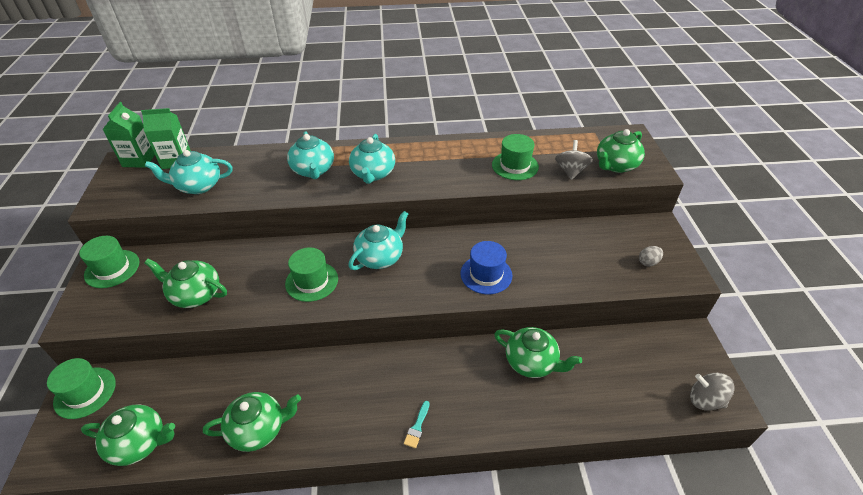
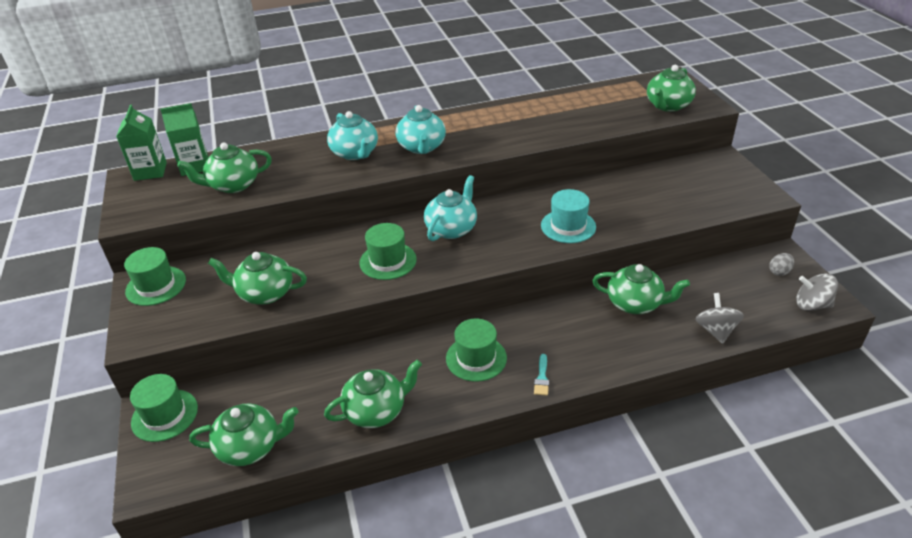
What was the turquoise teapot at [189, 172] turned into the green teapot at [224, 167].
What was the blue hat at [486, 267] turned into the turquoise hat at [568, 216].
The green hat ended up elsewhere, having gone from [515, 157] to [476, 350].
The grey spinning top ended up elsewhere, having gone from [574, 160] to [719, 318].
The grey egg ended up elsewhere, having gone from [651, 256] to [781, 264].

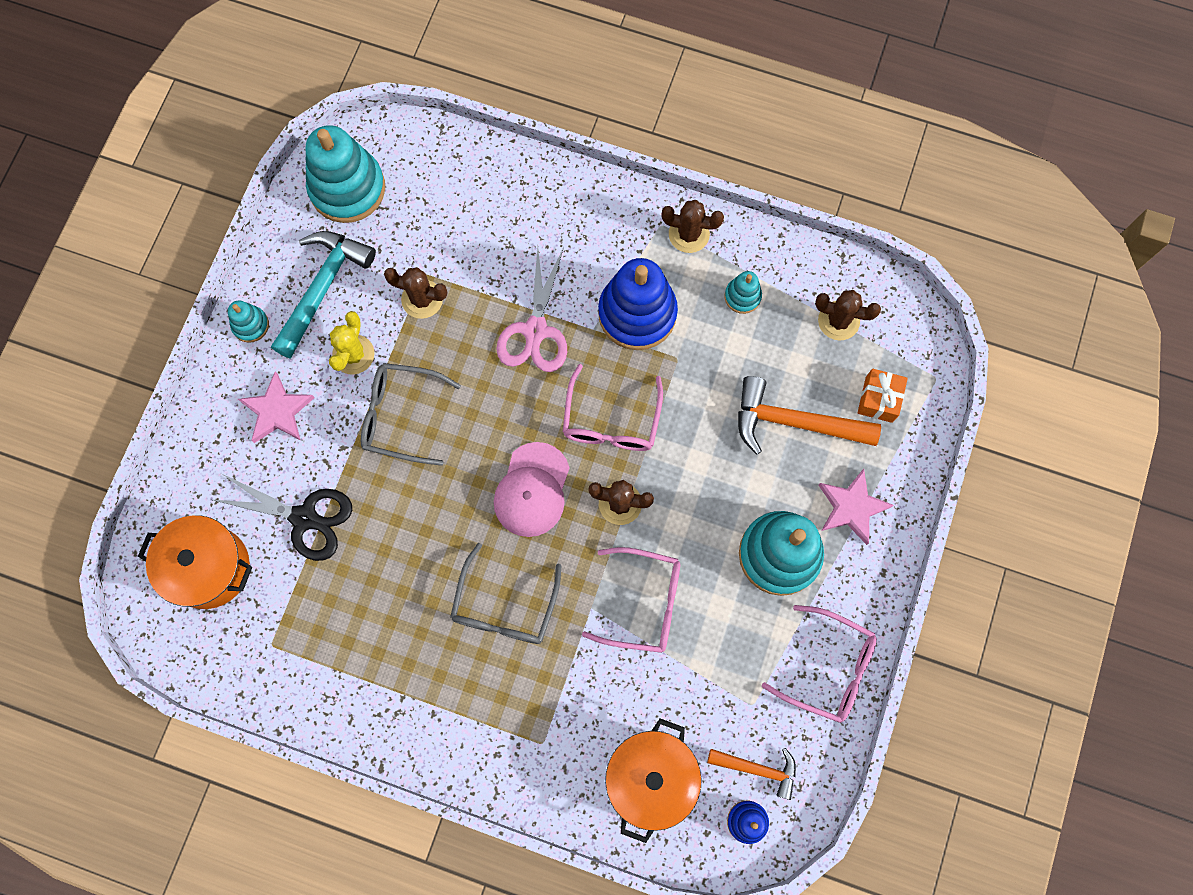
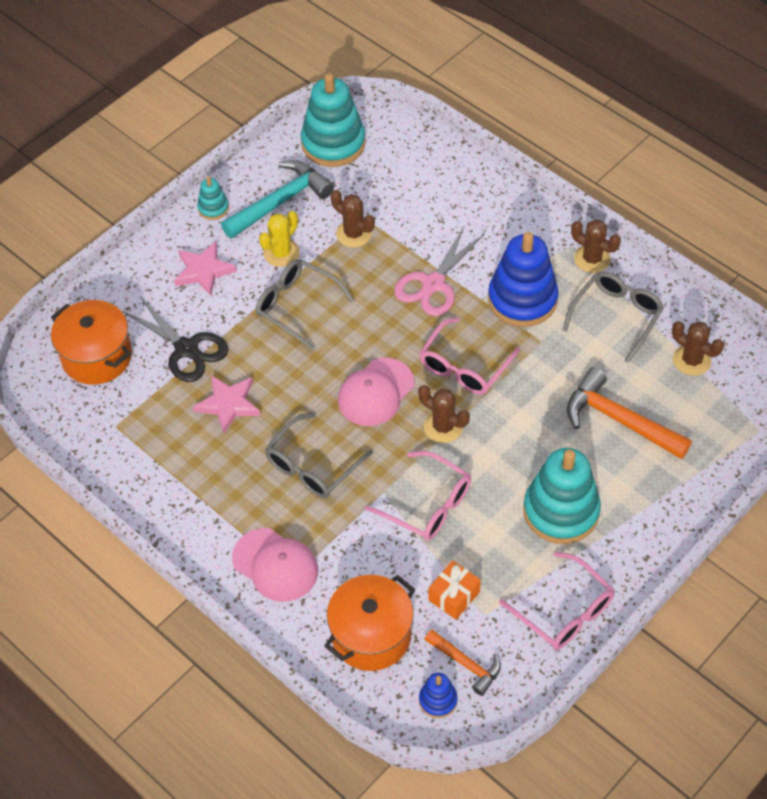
Where the turquoise stacking toy stood at [743, 292], the grey glasses came to stand at [613, 317].
The pink star ended up elsewhere, having gone from [856, 507] to [226, 404].
The orange gift ended up elsewhere, having gone from [882, 396] to [454, 590].
The second view gained the pink cap at [275, 565].

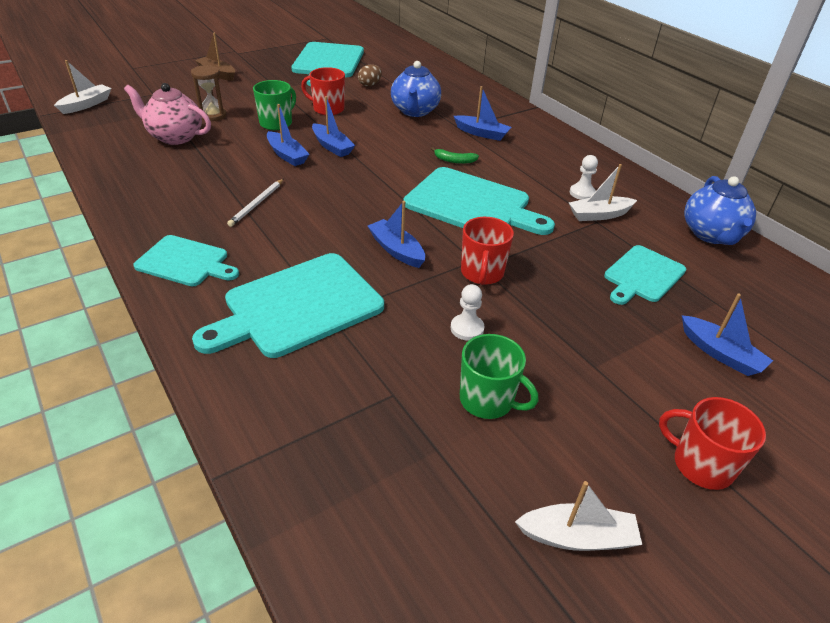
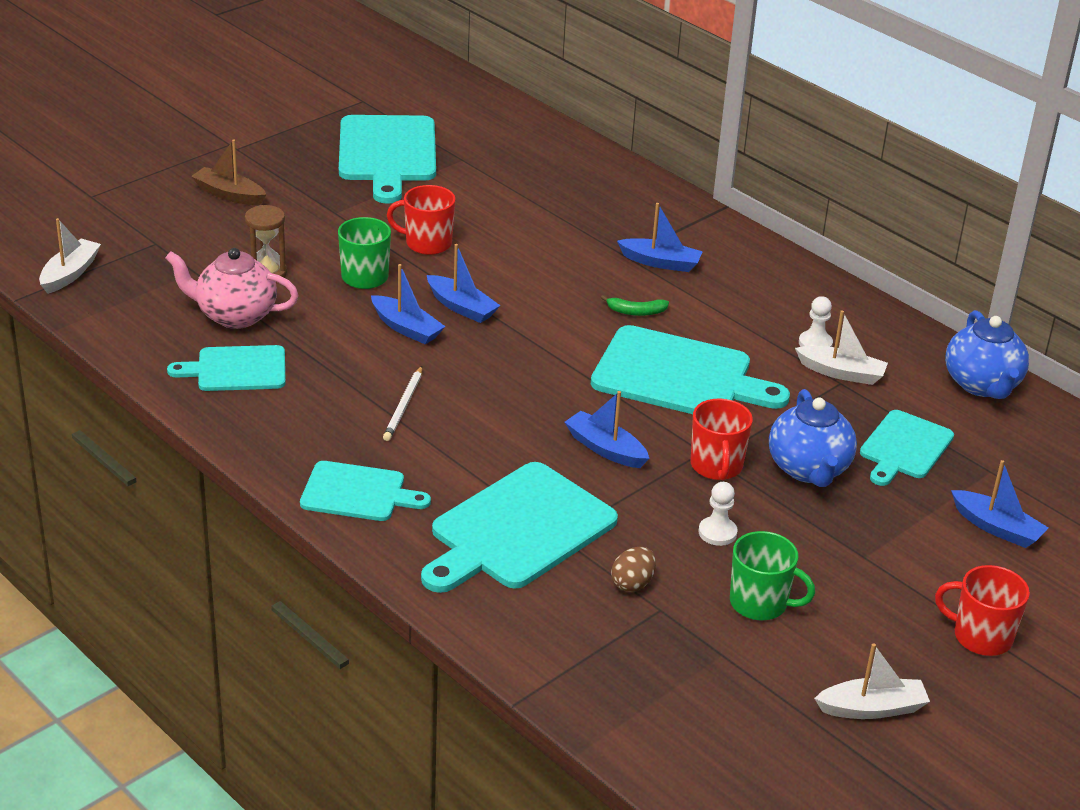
The brown egg ended up elsewhere, having gone from [370, 75] to [633, 569].
The blue teapot ended up elsewhere, having gone from [416, 89] to [813, 438].
The white boat at [603, 192] ended up facing another way, 135 degrees counterclockwise from before.
The second view gained the turquoise cutting board at [226, 368].

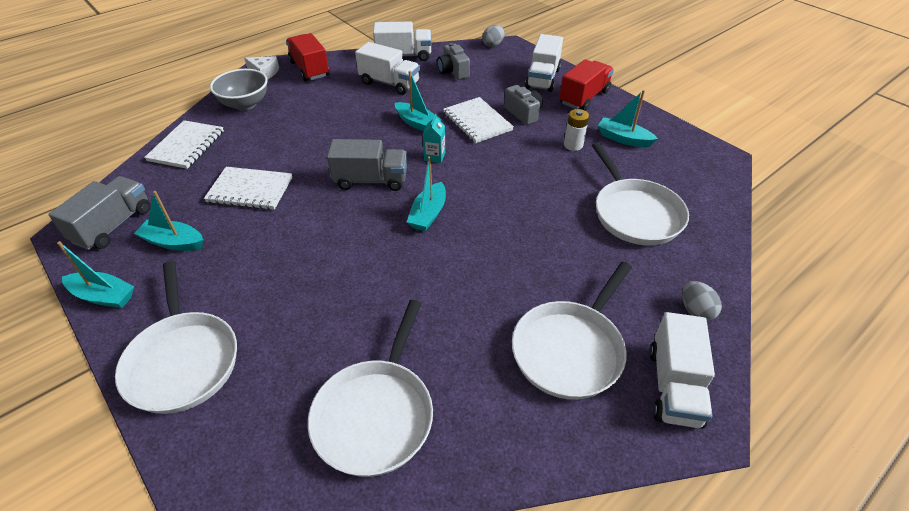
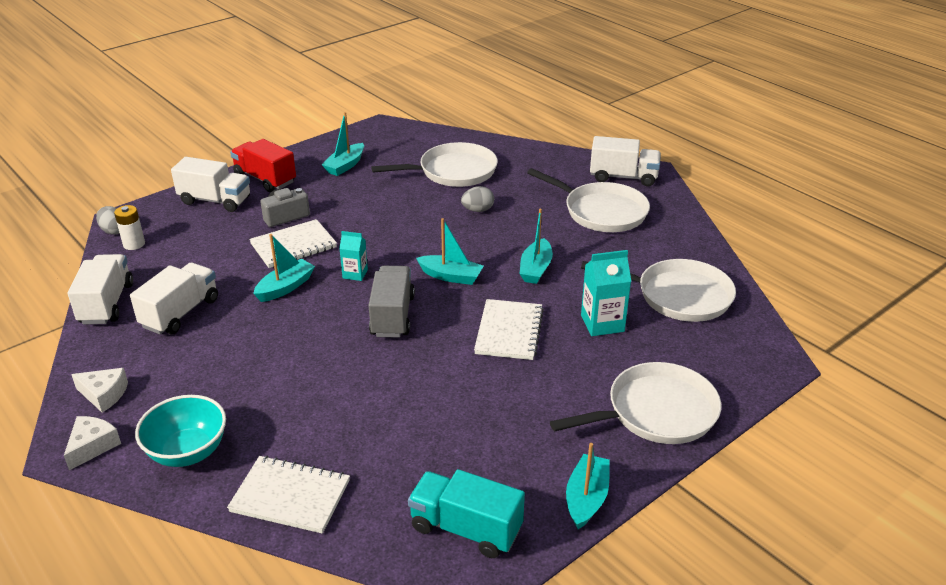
What was the grey truck at [99, 213] turned into the turquoise truck at [466, 513].
The turquoise boat ended up elsewhere, having gone from [168, 221] to [536, 246].
The white notebook ended up elsewhere, having gone from [248, 188] to [509, 329].
What was the grey bowl at [239, 89] turned into the turquoise bowl at [180, 431].
Where the red truck stood at [308, 57], the white cheese came to stand at [99, 390].
The second view lost the grey camera at [453, 61].
The white battery ended up elsewhere, having gone from [576, 130] to [129, 227].
The grey egg ended up elsewhere, having gone from [702, 301] to [477, 199].
The second view gained the turquoise carton at [606, 293].

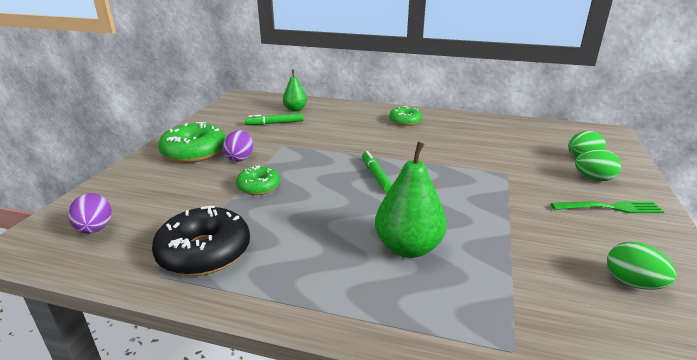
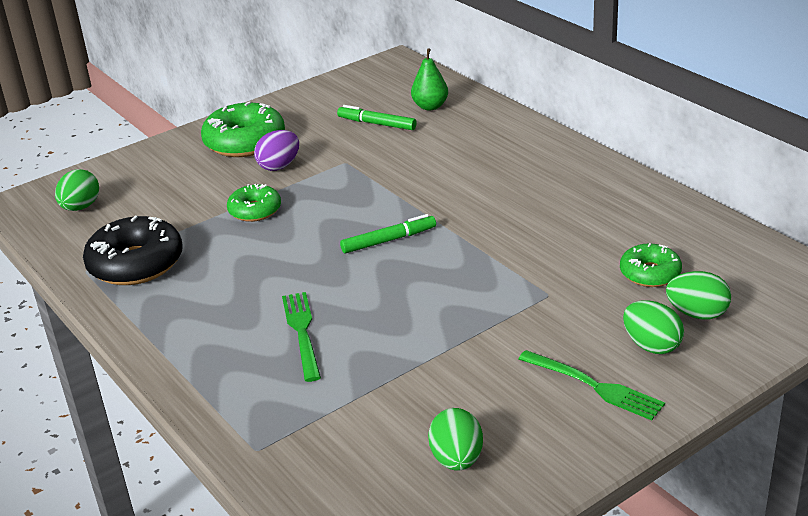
What was the purple egg at [90, 213] turned into the green egg at [77, 190].
The green marker at [377, 172] ended up facing another way, 45 degrees clockwise from before.
Where the green pear stood at [410, 200], the green fork came to stand at [301, 337].
The green donut ended up elsewhere, having gone from [405, 116] to [651, 265].

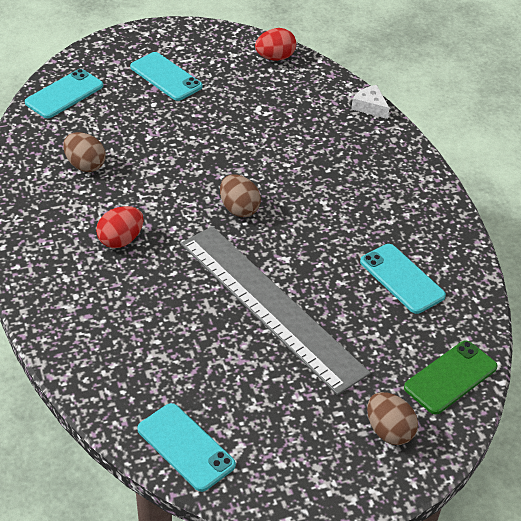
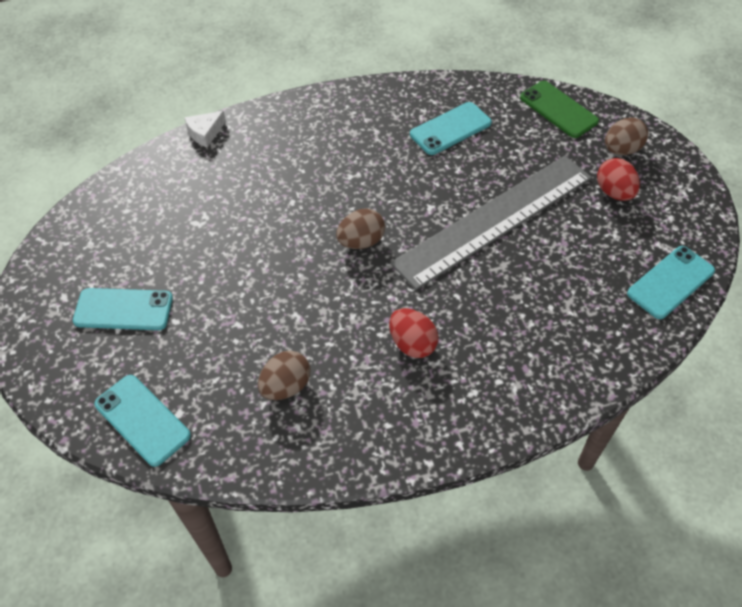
The turquoise phone at [166, 76] ended up facing another way, 45 degrees clockwise from before.
The red egg ended up elsewhere, having gone from [275, 44] to [618, 179].

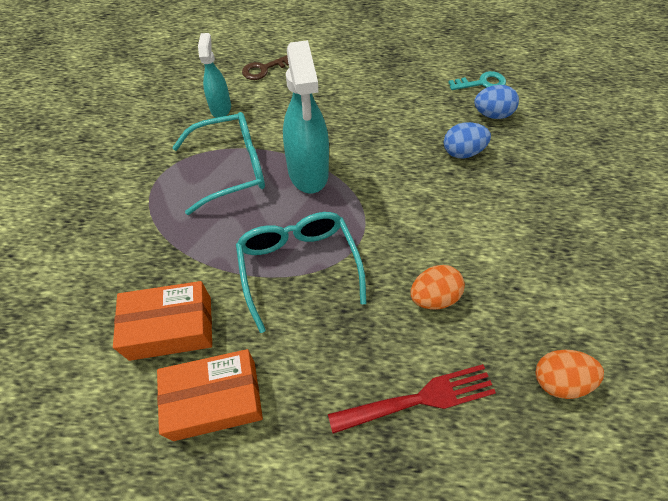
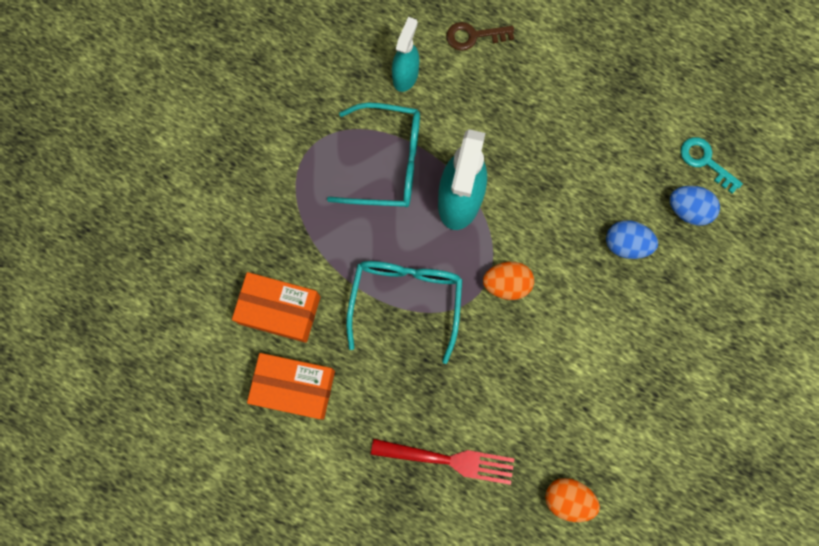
The orange egg ended up elsewhere, having gone from [438, 287] to [508, 281].
The turquoise key at [477, 80] ended up facing another way, 150 degrees counterclockwise from before.

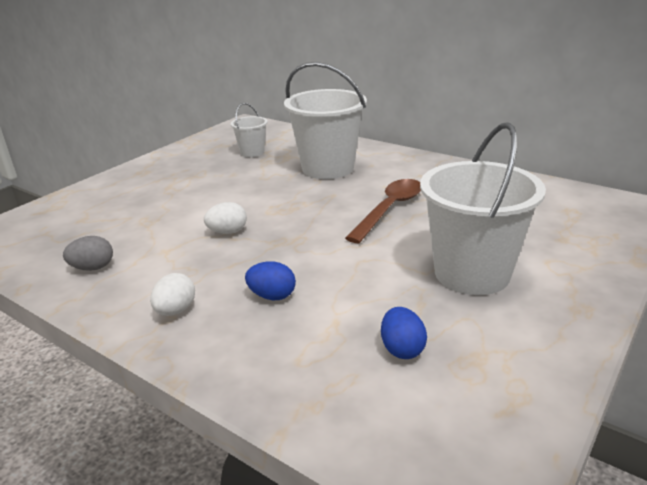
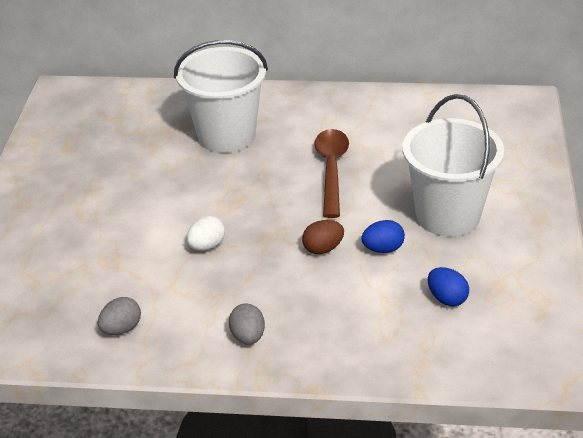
What was the white egg at [172, 294] turned into the grey egg at [247, 324].
The second view lost the white bucket at [249, 130].
The blue egg ended up elsewhere, having gone from [270, 280] to [383, 236].
The second view gained the brown egg at [323, 237].

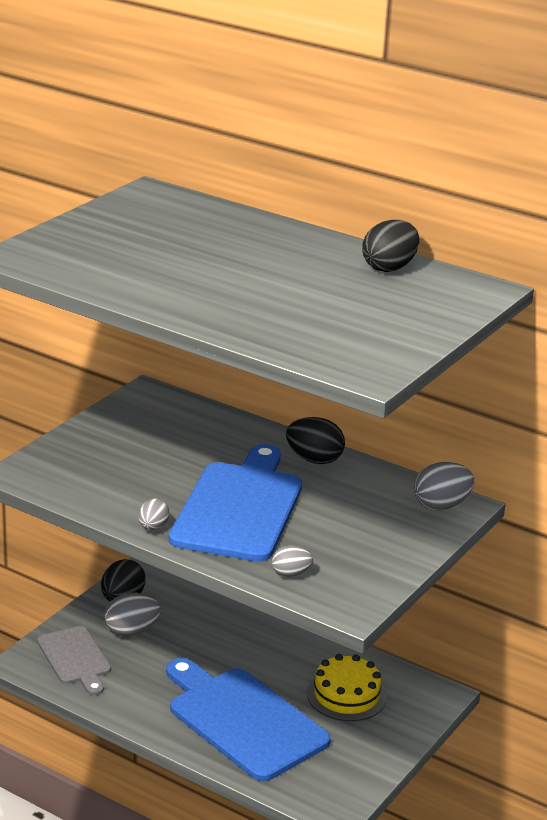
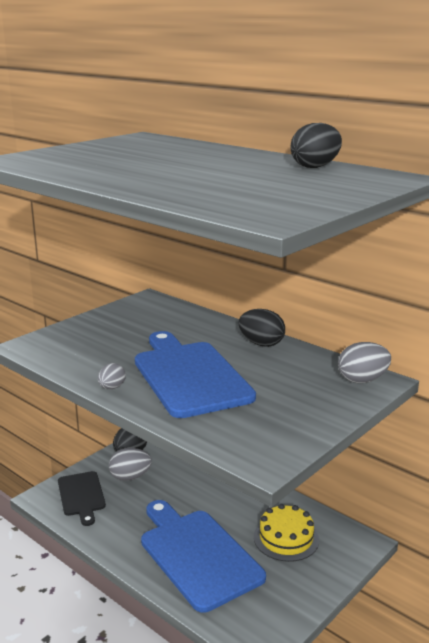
What was the grey cutting board at [74, 660] turned into the black cutting board at [82, 498].
The blue cutting board at [235, 503] ended up facing another way, 45 degrees counterclockwise from before.
The second view lost the grey egg at [292, 561].

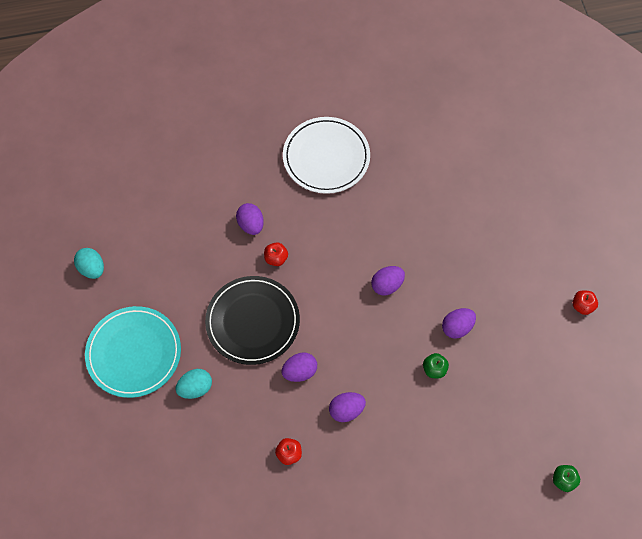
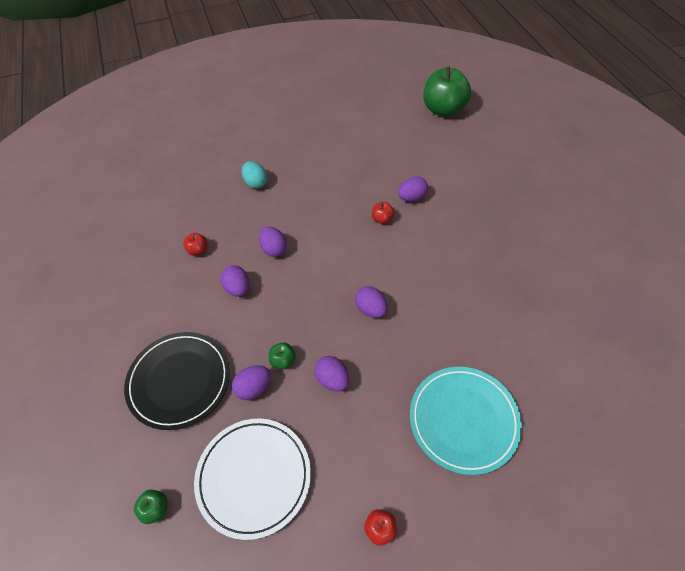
The second view lost the turquoise egg at [89, 263].
The turquoise plate ended up elsewhere, having gone from [133, 352] to [466, 421].
The black plate ended up elsewhere, having gone from [252, 320] to [177, 381].
The white plate ended up elsewhere, having gone from [326, 155] to [252, 479].
The second view gained the purple egg at [251, 382].
The second view gained the green apple at [447, 91].

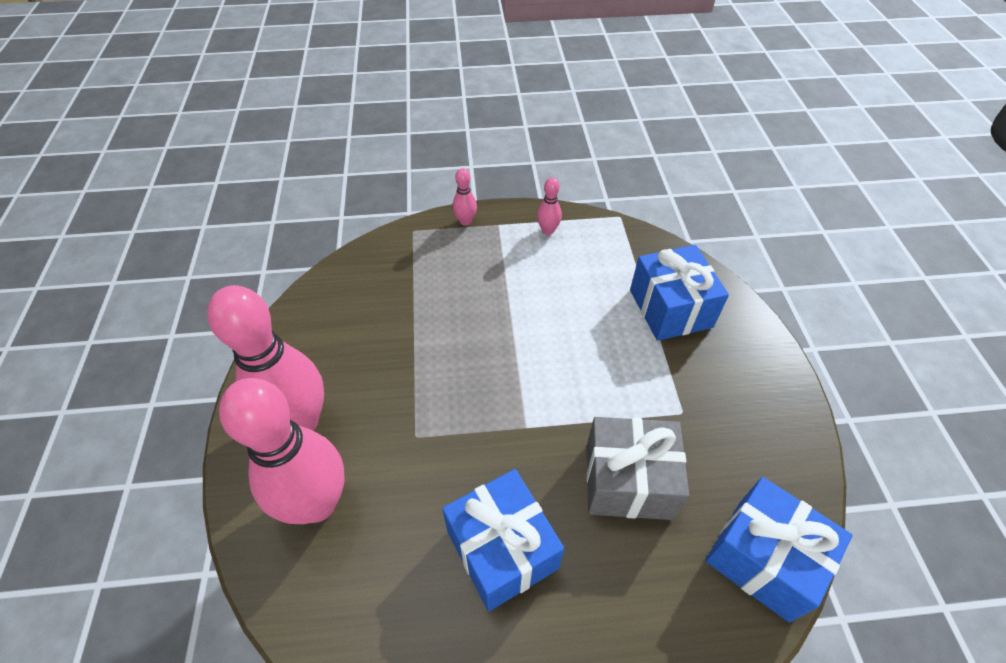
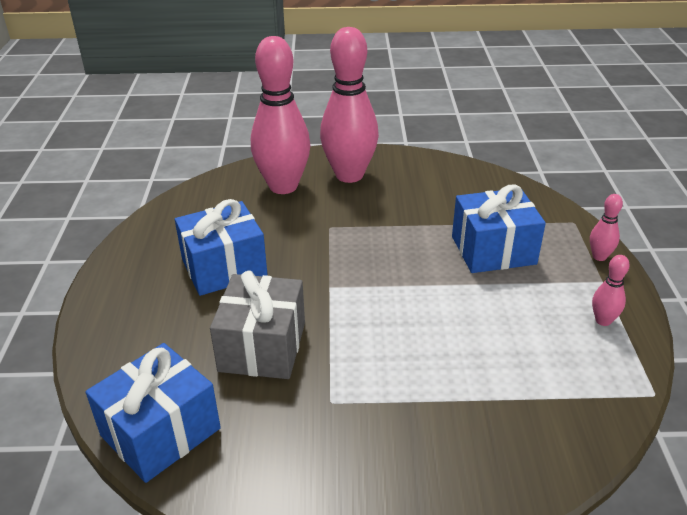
The blue gift ended up elsewhere, having gone from [679, 293] to [499, 228].

